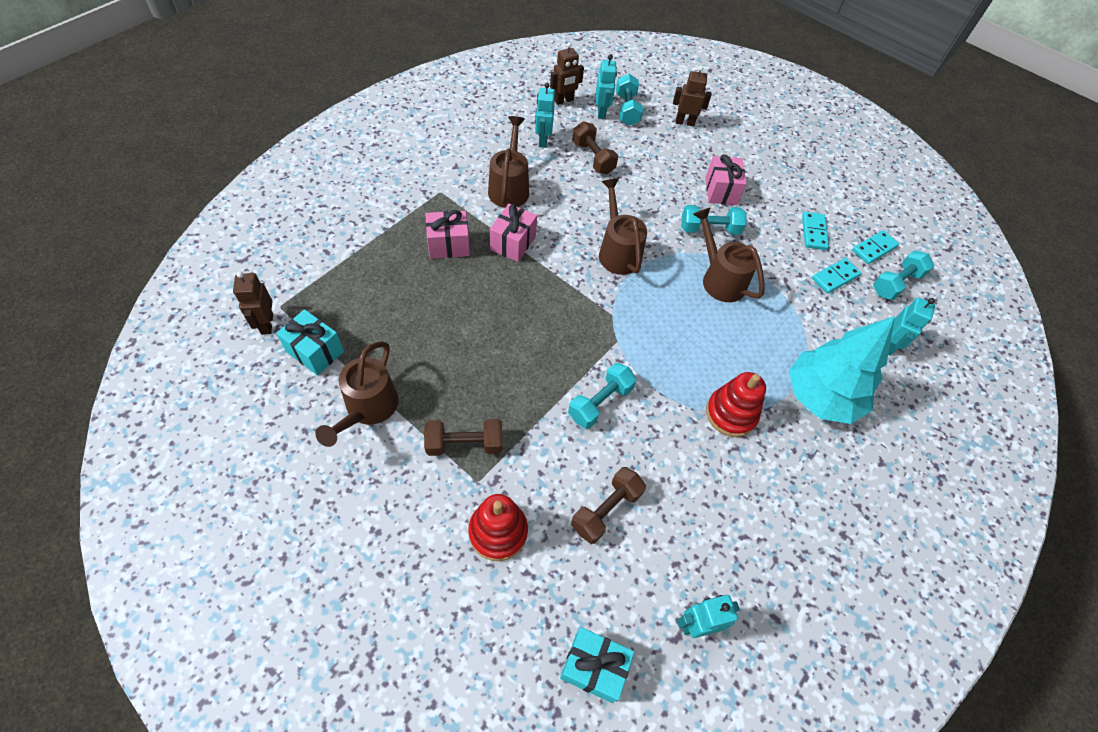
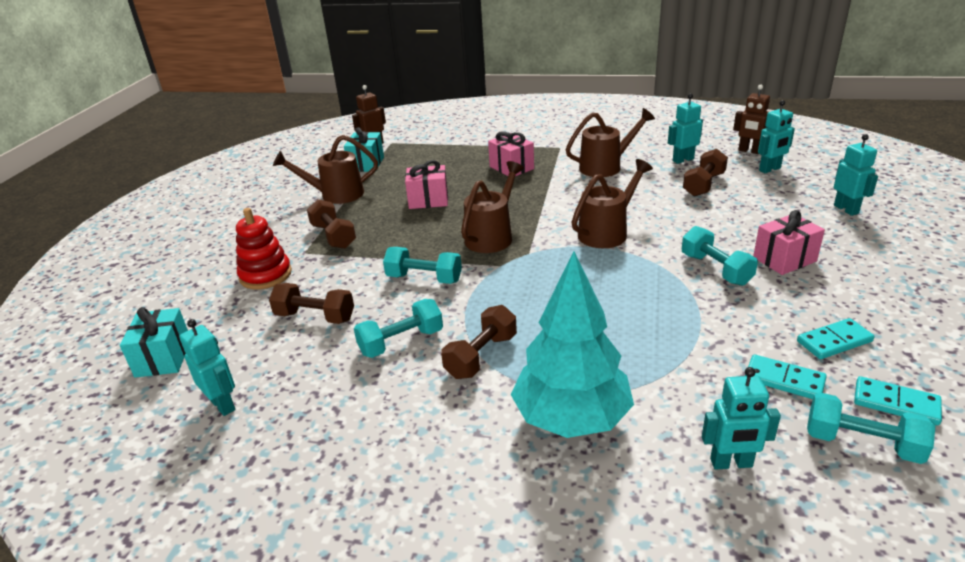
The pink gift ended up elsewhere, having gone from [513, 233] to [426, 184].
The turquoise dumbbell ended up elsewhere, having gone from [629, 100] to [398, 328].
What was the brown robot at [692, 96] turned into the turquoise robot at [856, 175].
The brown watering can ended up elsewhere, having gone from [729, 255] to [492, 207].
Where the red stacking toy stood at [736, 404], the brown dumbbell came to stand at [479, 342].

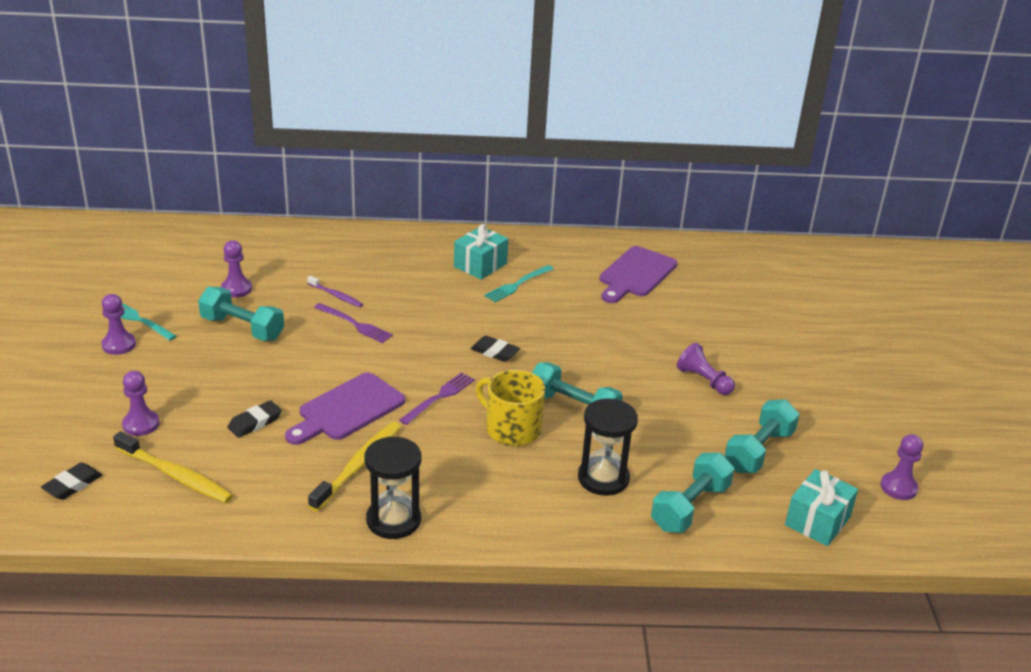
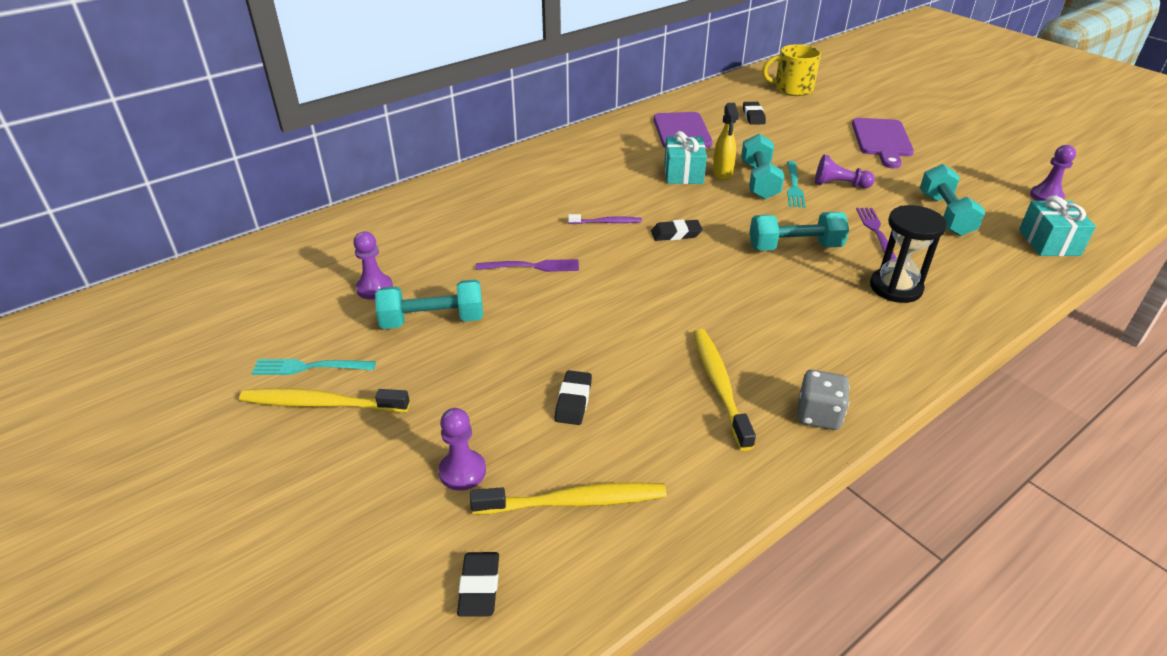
Where the purple pawn stood at [119, 324], the yellow toothbrush came to stand at [324, 400].
The purple cutting board ended up elsewhere, having gone from [345, 408] to [883, 143].
The purple toothbrush ended up elsewhere, having gone from [335, 291] to [605, 219].
Where the black hourglass stood at [393, 487], the grey dice came to stand at [823, 400].
The purple fork ended up elsewhere, having gone from [437, 398] to [876, 234].
The turquoise gift ended up elsewhere, having gone from [481, 252] to [685, 157].
The yellow mug ended up elsewhere, having gone from [510, 408] to [791, 70].
The turquoise fork ended up elsewhere, having gone from [519, 283] to [796, 184].
The turquoise dumbbell ended up elsewhere, having gone from [692, 493] to [763, 166].
The second view gained the yellow spray bottle at [726, 141].
The second view gained the black eraser at [754, 113].

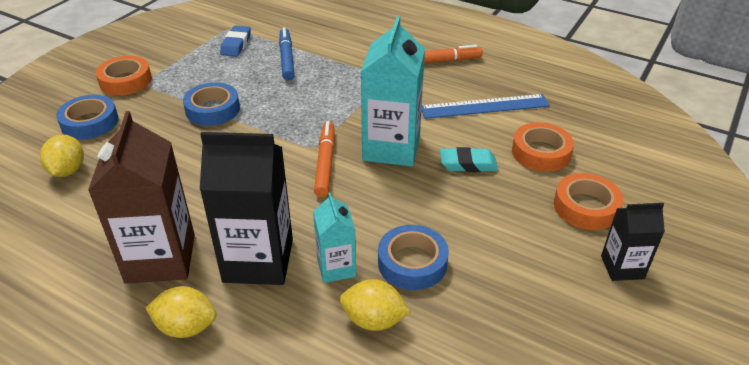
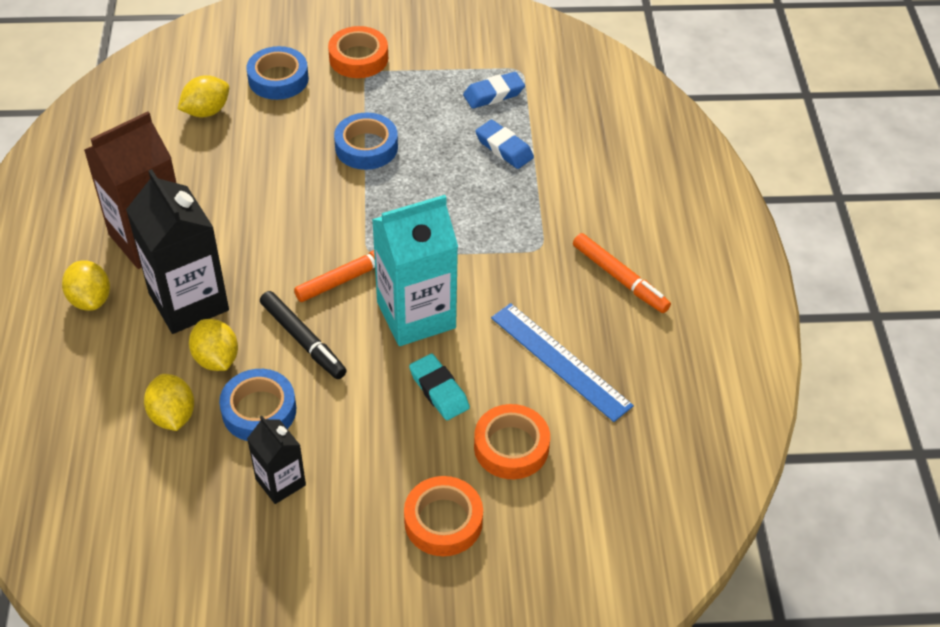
Where the blue marker stood at [287, 54], the blue eraser came to stand at [504, 144].
Where the turquoise carton stood at [334, 237], the yellow lemon came to stand at [213, 345].
The black carton ended up elsewhere, having gone from [633, 242] to [276, 460].
The second view gained the black marker at [303, 335].

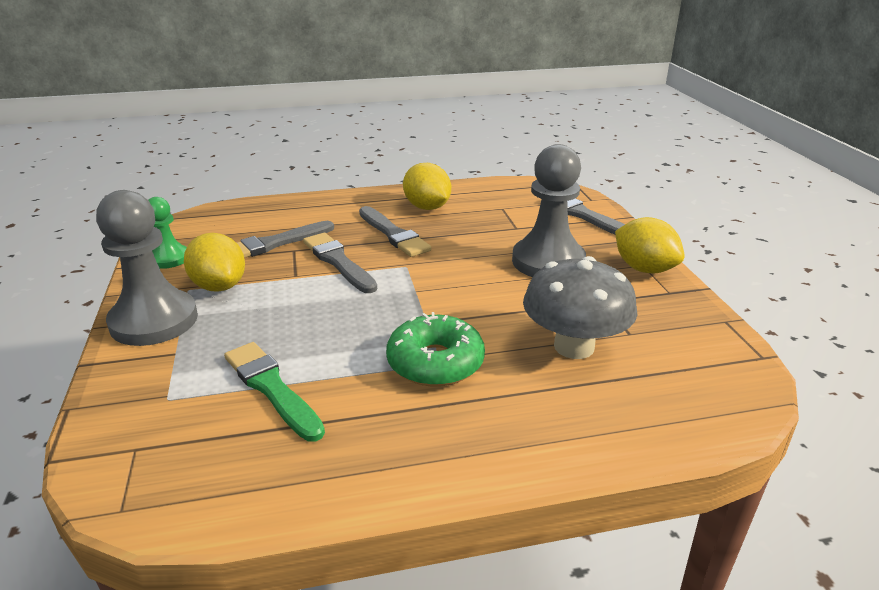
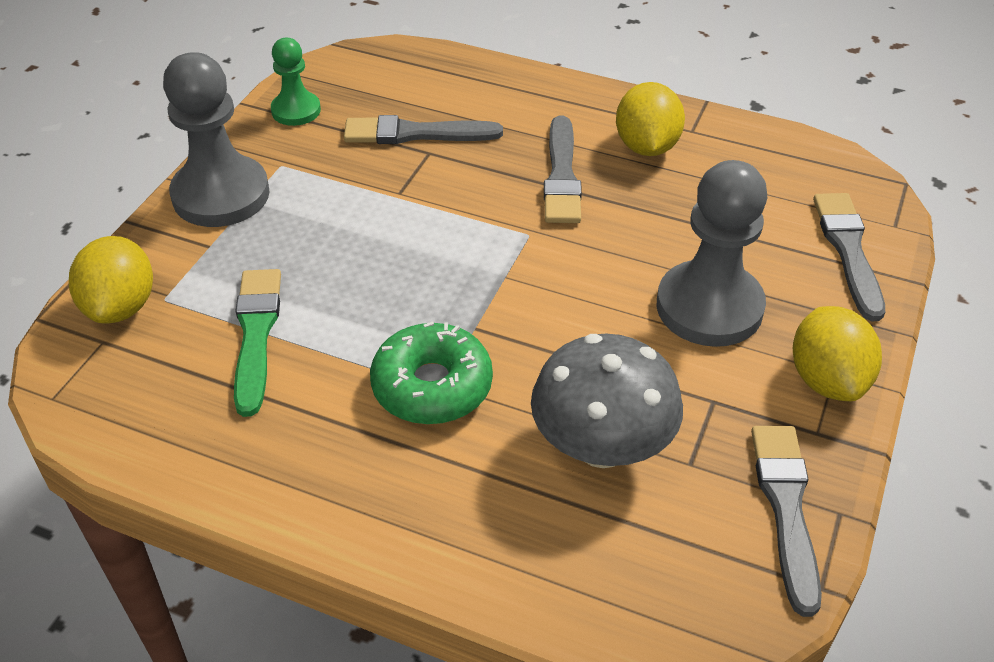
The yellow lemon ended up elsewhere, having gone from [214, 262] to [111, 280].
The grey brush ended up elsewhere, having gone from [340, 263] to [786, 521].

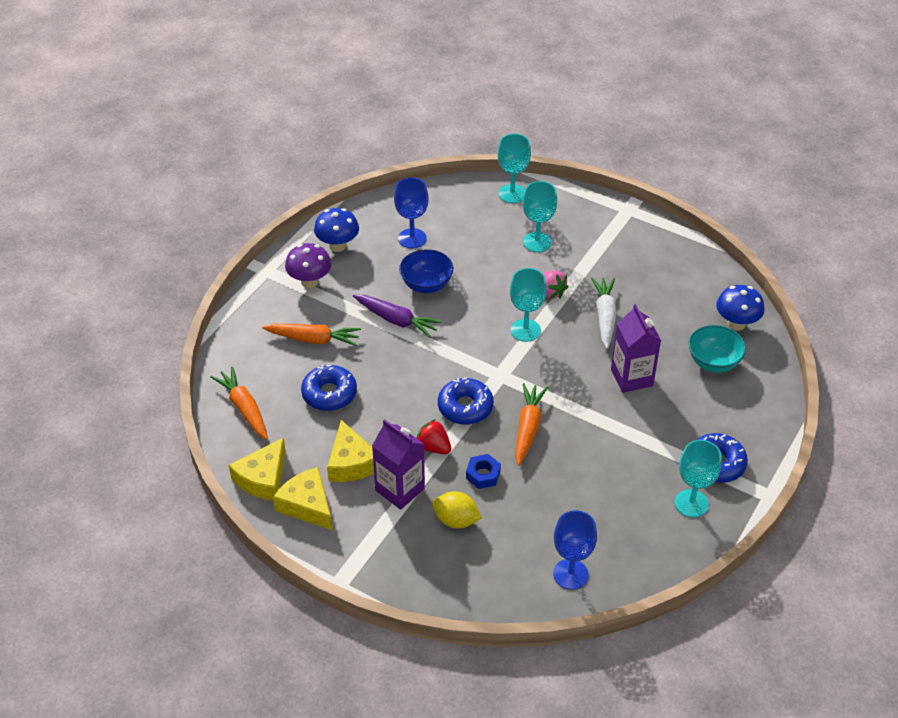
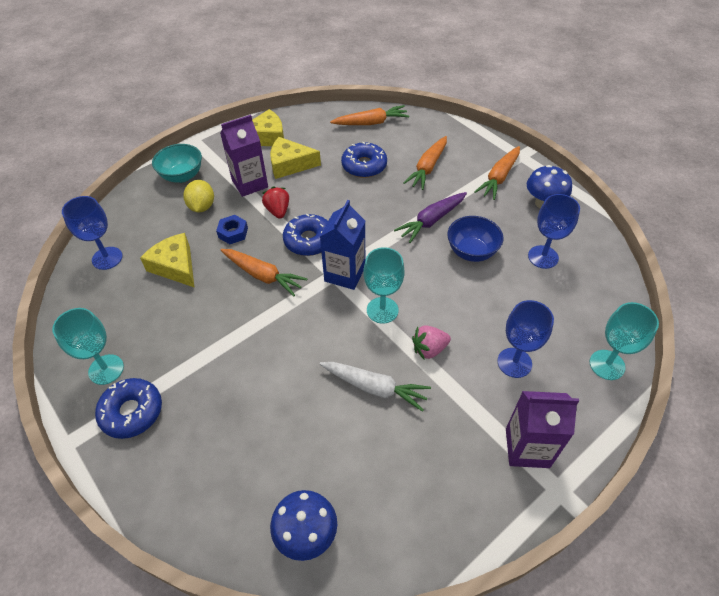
The yellow cheese ended up elsewhere, having gone from [257, 469] to [167, 260].
Where the purple mushroom stood at [308, 265], the orange carrot came to stand at [497, 173].
The red strawberry at [433, 436] ended up facing another way, 75 degrees counterclockwise from before.
The yellow lemon at [457, 509] ended up facing another way, 45 degrees counterclockwise from before.
What was the turquoise goblet at [540, 216] turned into the blue goblet at [525, 339].
The purple carton ended up elsewhere, having gone from [636, 348] to [542, 429].
The turquoise bowl ended up elsewhere, having gone from [717, 349] to [177, 163].
The second view gained the blue carton at [342, 245].

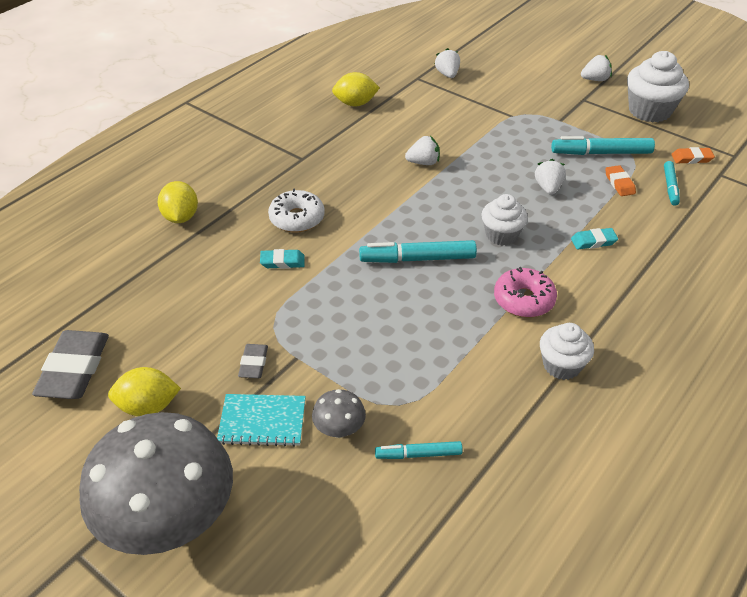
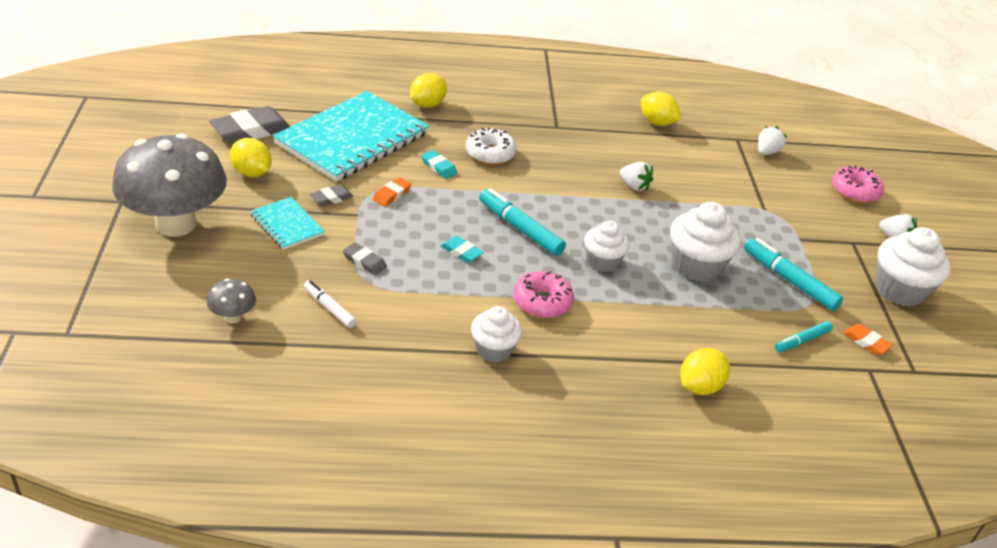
The grey mushroom ended up elsewhere, having gone from [339, 413] to [231, 300].
What was the turquoise marker at [419, 450] turned into the white marker at [330, 304].
Where the white strawberry stood at [550, 177], the white cupcake came to stand at [705, 242].
The turquoise eraser ended up elsewhere, having gone from [594, 238] to [462, 249].
The orange eraser ended up elsewhere, having gone from [620, 180] to [392, 191].
The second view gained the turquoise notebook at [351, 136].
The second view gained the grey eraser at [365, 258].
The second view gained the yellow lemon at [705, 371].
The second view gained the pink donut at [858, 184].

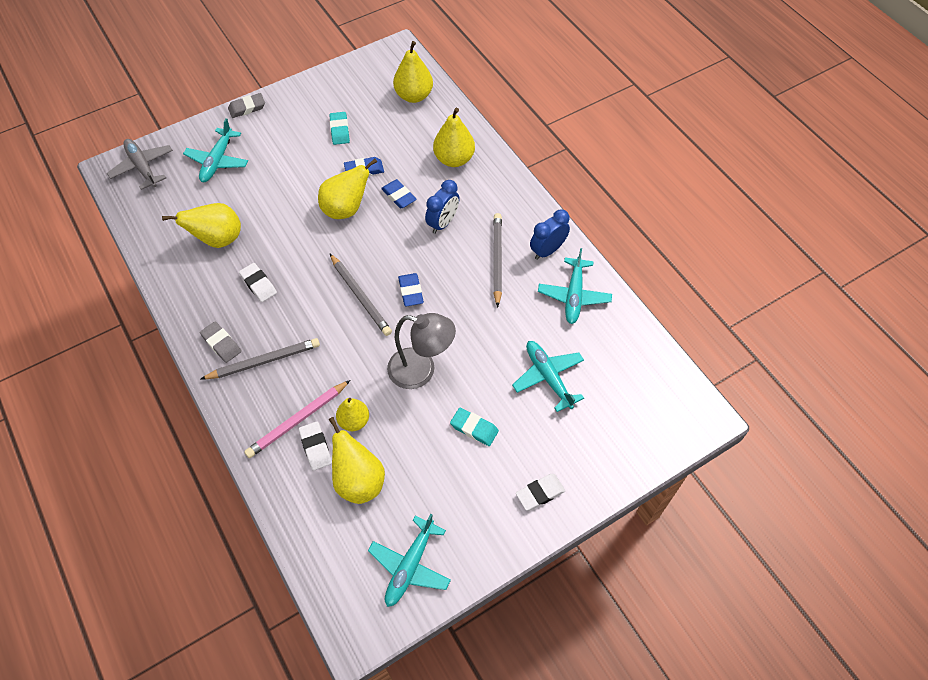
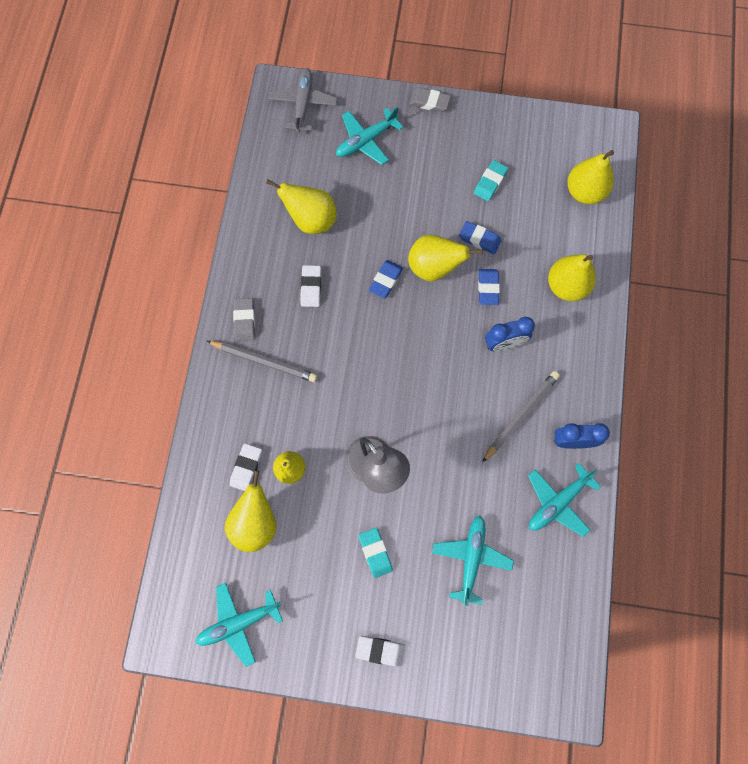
The second view lost the pink pencil at [297, 419].
The second view lost the grey pencil at [361, 295].
The blue eraser ended up elsewhere, having gone from [411, 289] to [386, 279].

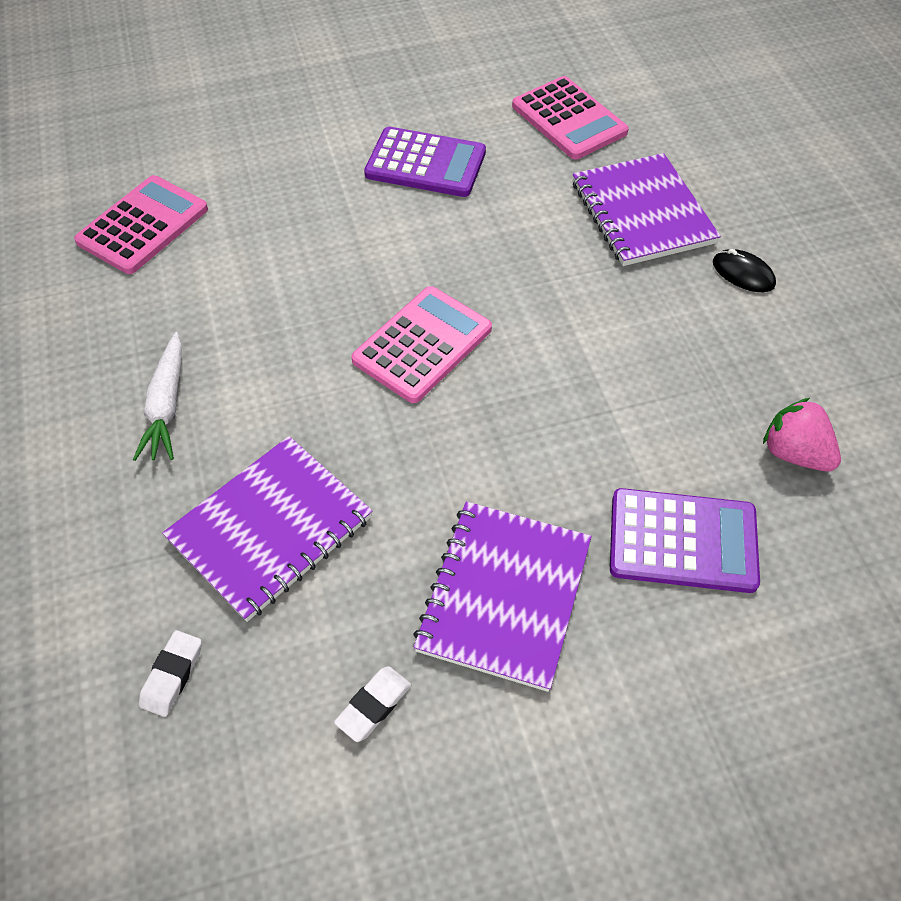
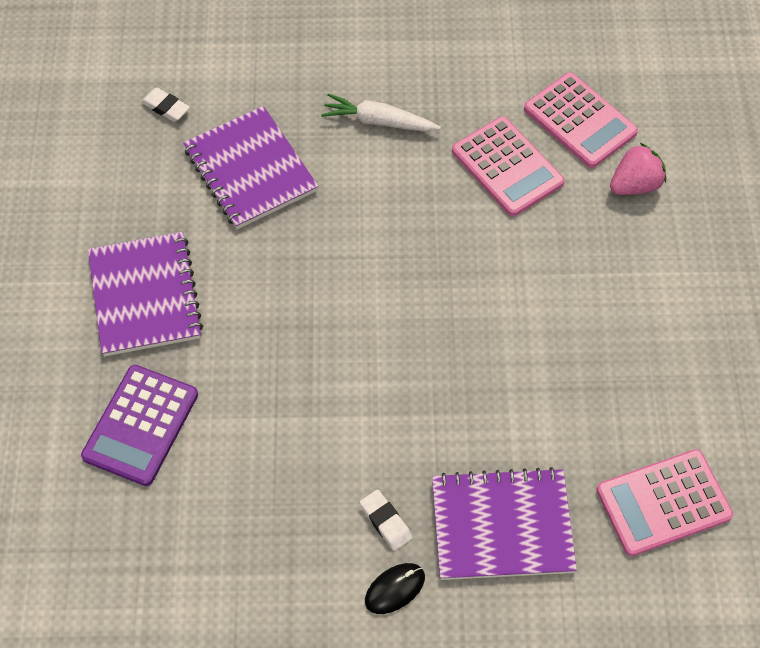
The white eraser ended up elsewhere, having gone from [372, 704] to [386, 520].
The pink calculator ended up elsewhere, having gone from [421, 344] to [508, 166].
The second view lost the purple calculator at [425, 162].
The purple notebook at [502, 596] ended up facing another way, 45 degrees clockwise from before.
The pink strawberry ended up elsewhere, having gone from [802, 434] to [638, 169].

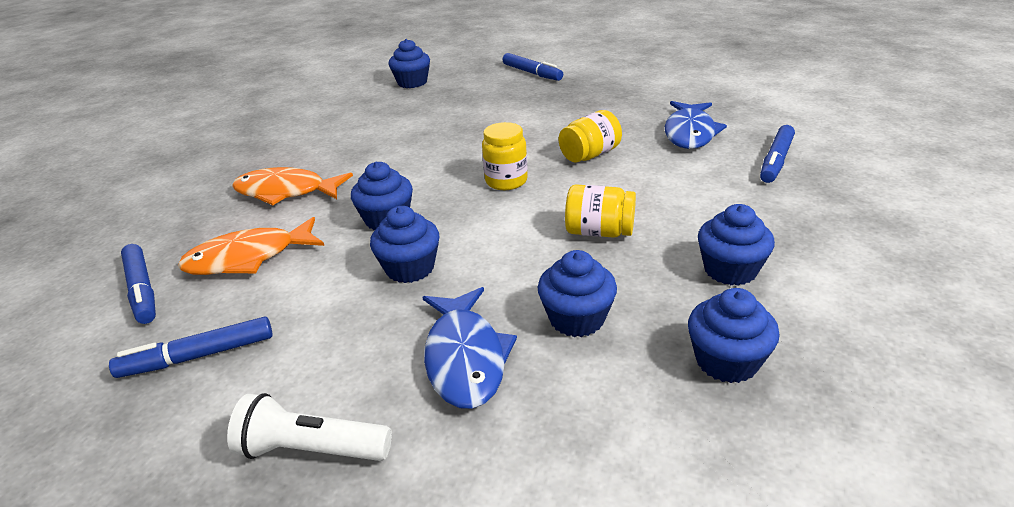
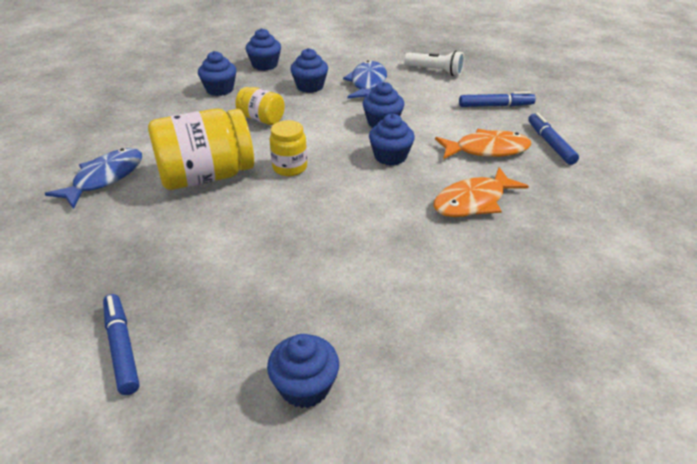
The orange fish at [292, 186] ended up facing another way, 120 degrees clockwise from before.
The size of the yellow jar at [590, 136] changed by a factor of 1.89.
The second view lost the blue marker at [777, 154].

